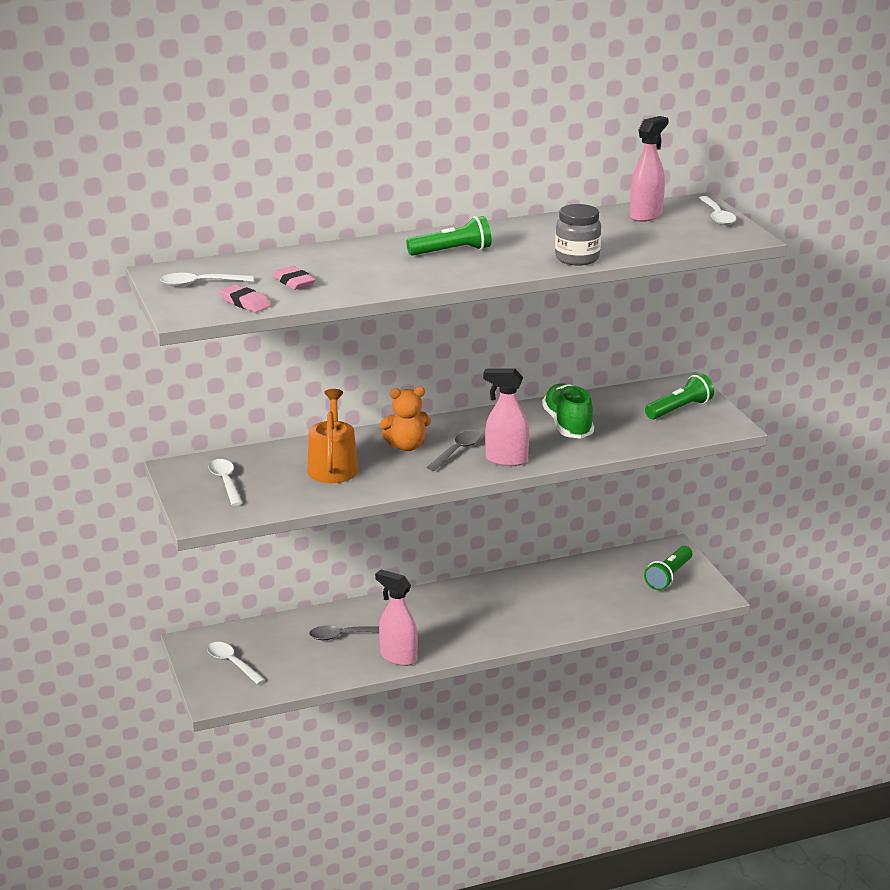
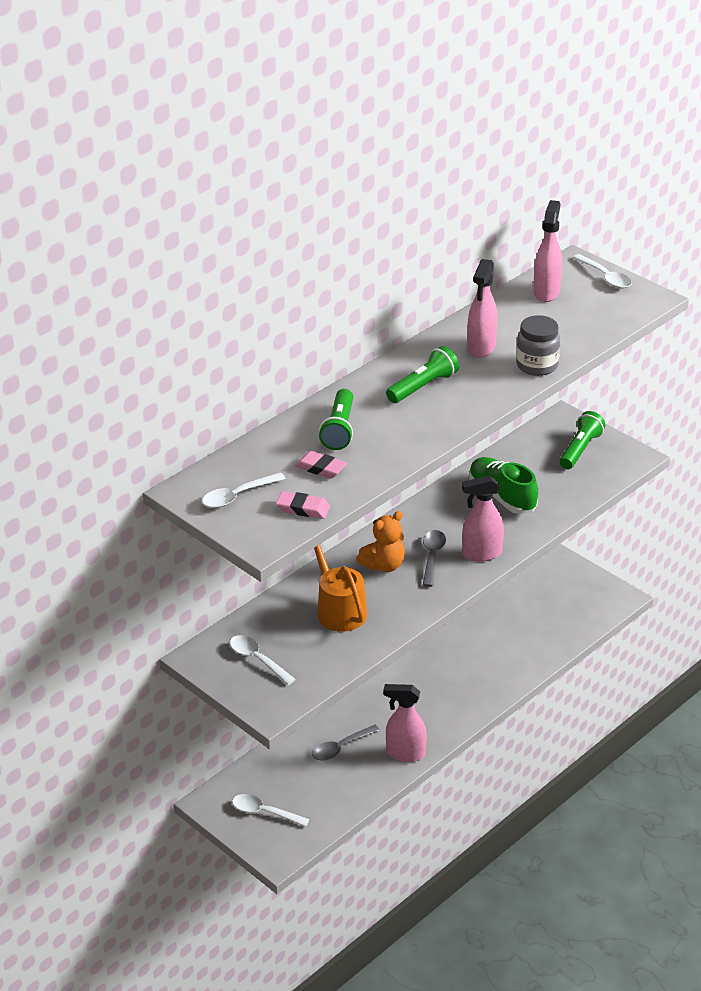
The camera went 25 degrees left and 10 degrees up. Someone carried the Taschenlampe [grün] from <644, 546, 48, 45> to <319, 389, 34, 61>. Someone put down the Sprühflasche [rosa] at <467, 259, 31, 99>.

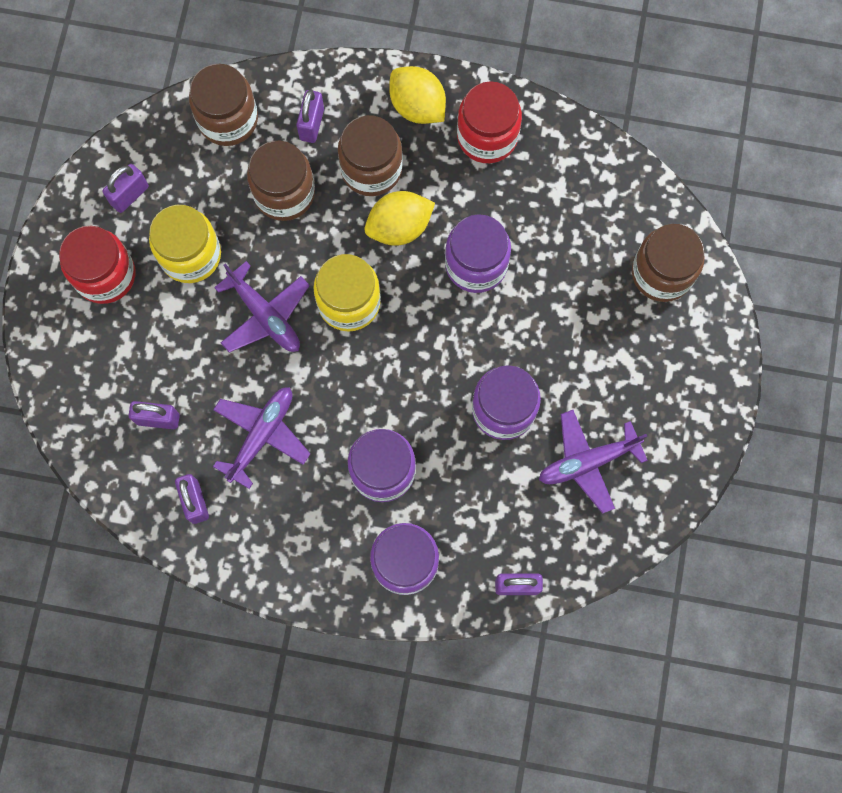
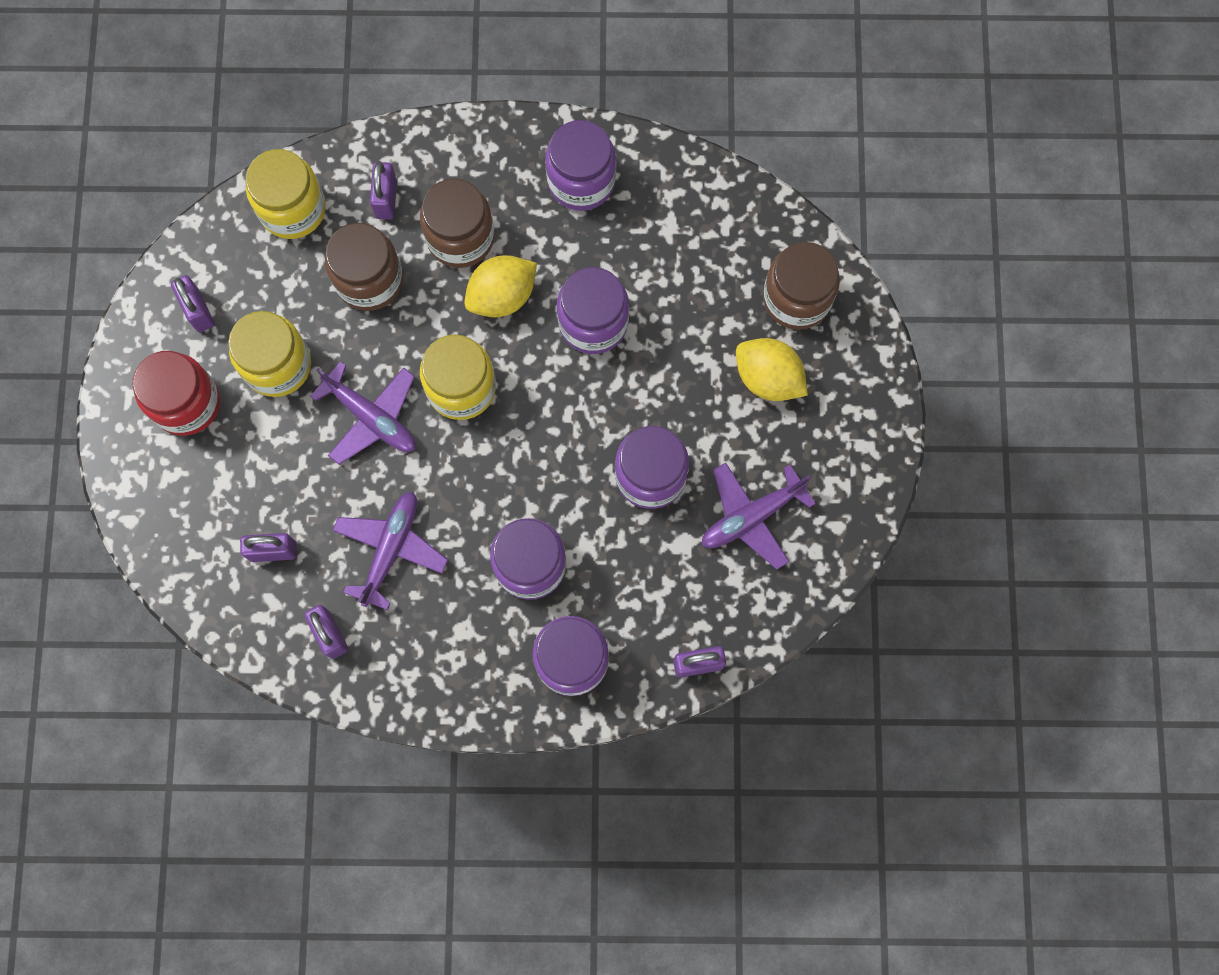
The camera went 10 degrees left and 0 degrees up. Someone rotated the Vorhängeschloss [lila] at <102, 164, 47, 49> by 60 degrees counterclockwise. Someone repainted the Einmachglas [braun] at <189, 64, 69, 82>, which became the Einmachglas [gelb] at <246, 149, 80, 90>. Someone carried the Zitrone [gelb] from <389, 66, 57, 58> to <736, 338, 72, 63>. Someone repainted the Einmachglas [rot] at <457, 81, 65, 82>, which became the Einmachglas [lila] at <545, 120, 71, 91>.

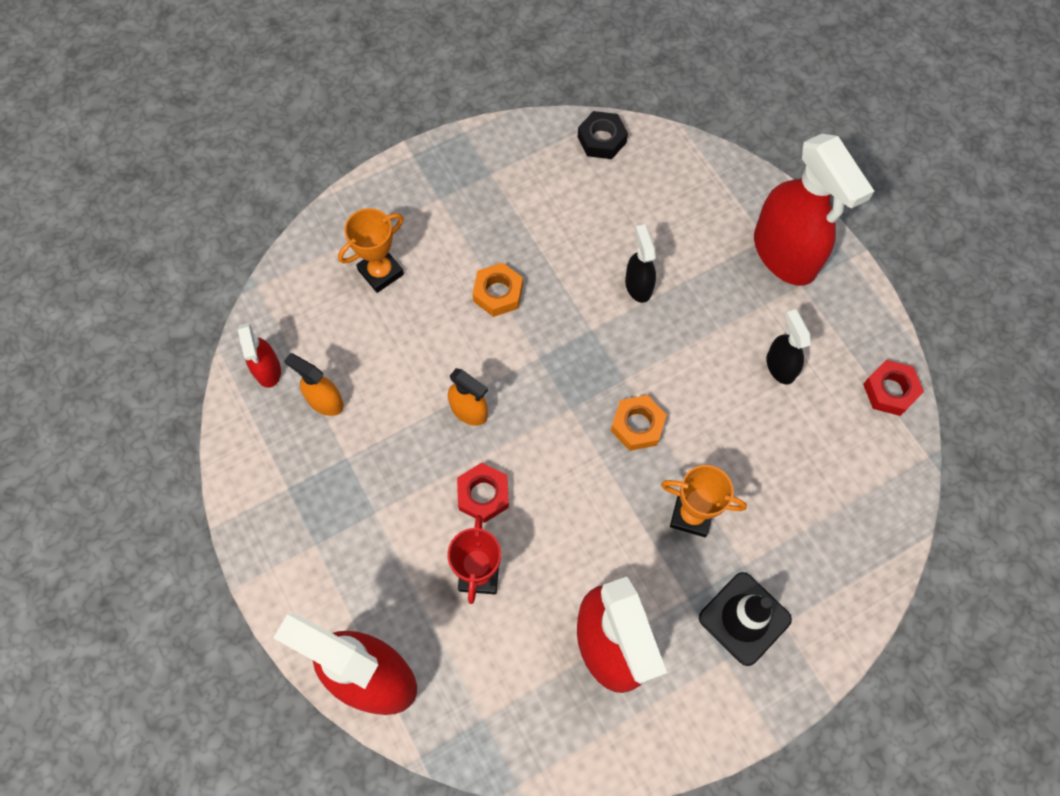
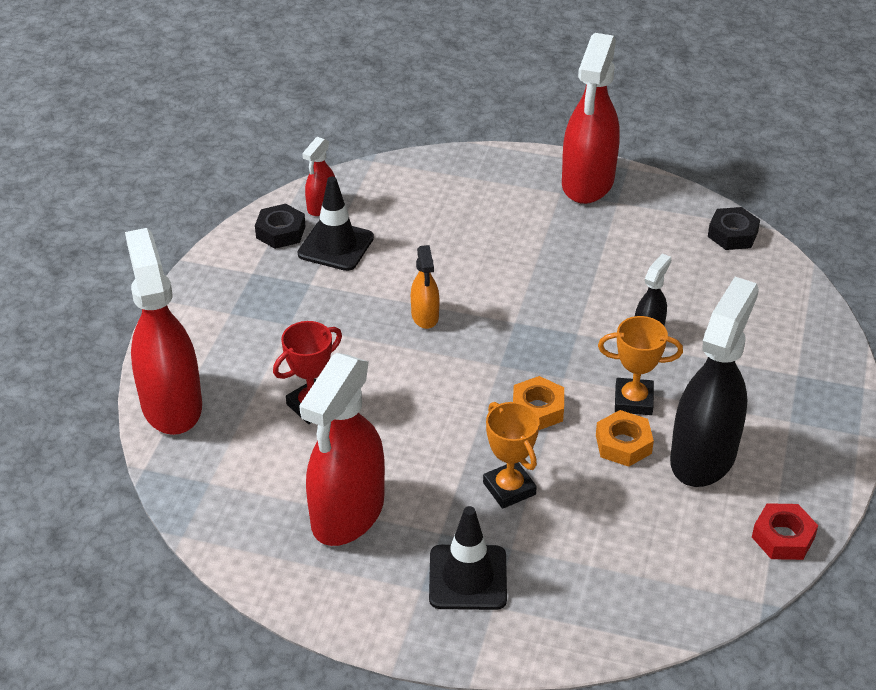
The camera went 45 degrees right and 25 degrees down. Someone swapped the Sprühflasche [orange] at <284, 353, 60, 63> for the Leitkegel [schwarz] at <298, 176, 76, 95>. Someone carried the Pokal [orange] from <338, 208, 66, 85> to <598, 316, 85, 99>. Someone took away the Sechskantmutter [rot] at <457, 463, 52, 60>. Someone carried the Sechskantmutter [orange] from <472, 262, 51, 55> to <596, 410, 58, 57>. Someone carried the Sprühflasche [rot] from <754, 134, 120, 152> to <562, 33, 58, 171>. Someone scaled the Sprühflasche [schwarz] at <766, 309, 45, 76> by 2.09. Someone put down the Sechskantmutter [schwarz] at <255, 204, 51, 45>.

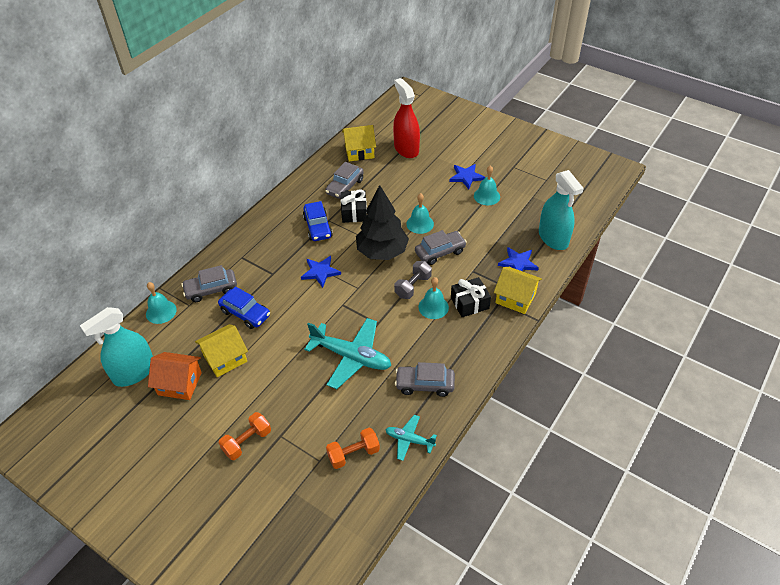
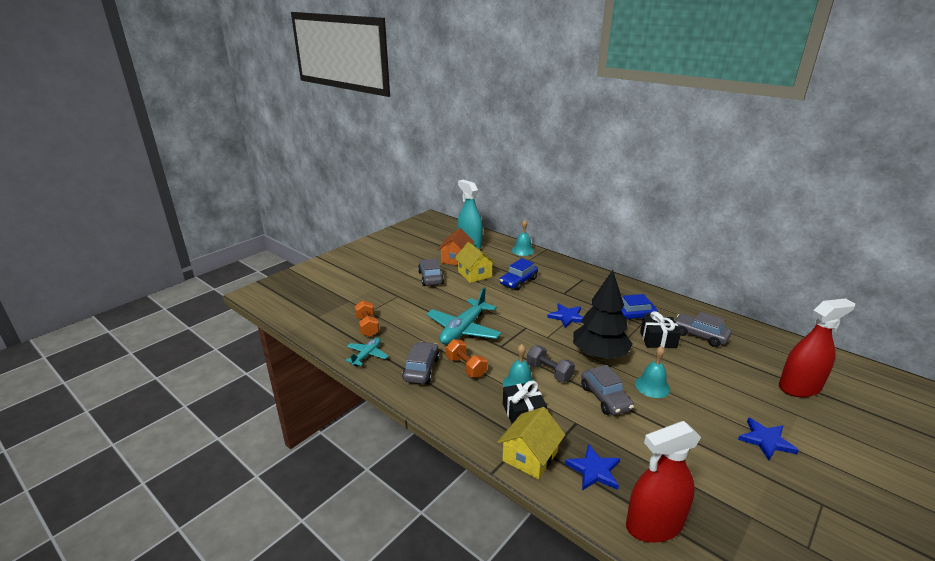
The camera went 95 degrees right and 20 degrees down. Someone carried the Auto [grau] from <181, 265, 56, 37> to <418, 259, 26, 27>. Someone carried the Hantel [orange] from <219, 412, 52, 48> to <446, 339, 41, 39>. Someone took away the Haus [gelb] at <342, 125, 34, 37>. Someone took away the Glocke [türkis] at <474, 165, 26, 40>. Someone repainted the Sprühflasche [türkis] at <539, 170, 45, 80>, which became the Sprühflasche [rot] at <626, 421, 75, 121>.

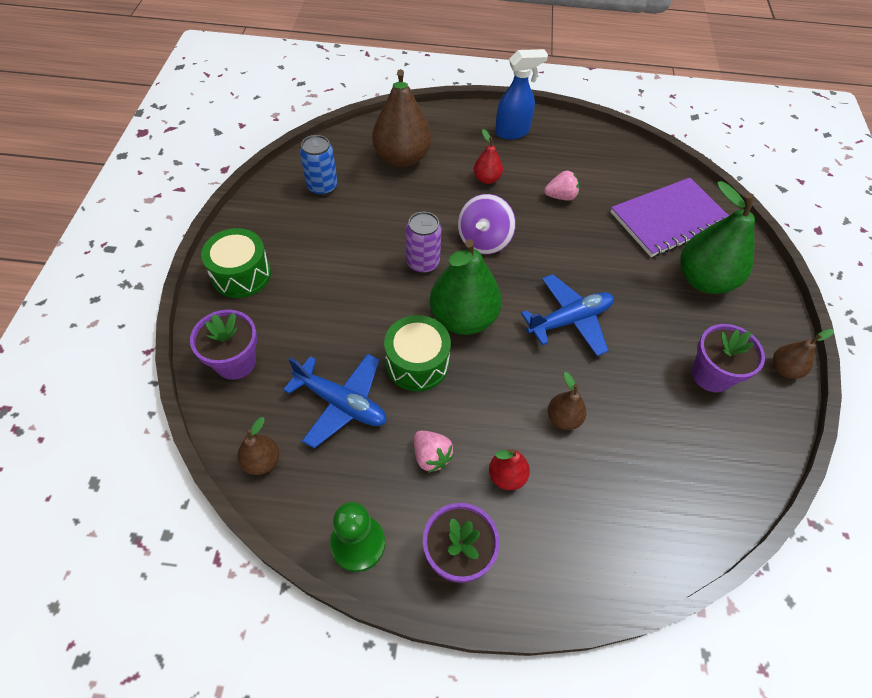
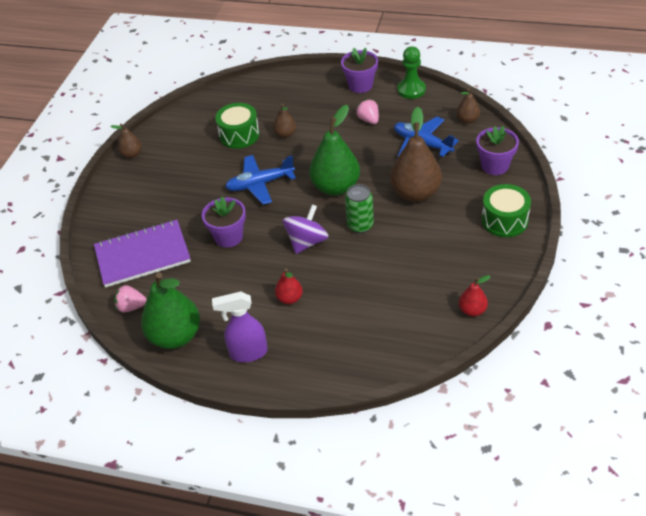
The camera went 165 degrees left and 10 degrees down. Someone took away the Dose [blau] at <300, 135, 38, 61>. Someone carried the Birne [braun] from <372, 69, 59, 98> to <390, 107, 52, 95>. Someone carried the Trommel [grün] from <384, 315, 67, 76> to <215, 103, 45, 46>. Someone repainted the Dose [lila] at <406, 212, 36, 61>, which became the Dose [grün] at <345, 184, 29, 49>. Someone carried the Birne [rot] from <489, 449, 41, 41> to <459, 275, 32, 41>. Someone repainted the Sprühflasche [blau] at <495, 49, 53, 91>, which became the Sprühflasche [lila] at <212, 291, 56, 71>. Someone carried the Erdbeere [rosa] from <544, 171, 35, 30> to <114, 285, 33, 28>. Someone carried the Birne [grün] from <680, 181, 75, 113> to <141, 272, 59, 77>. Someone carried the Blumentopf [lila] from <692, 324, 73, 68> to <202, 197, 44, 51>.

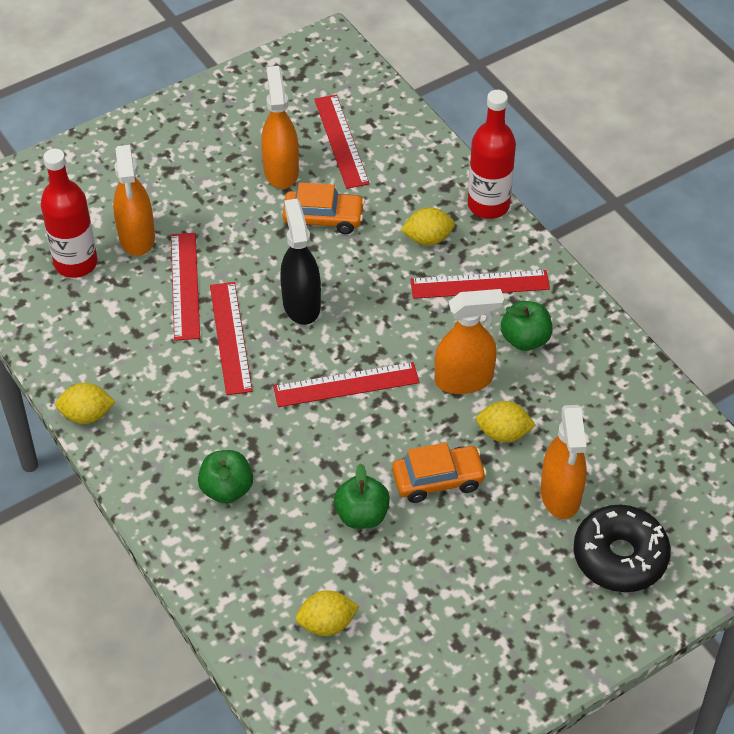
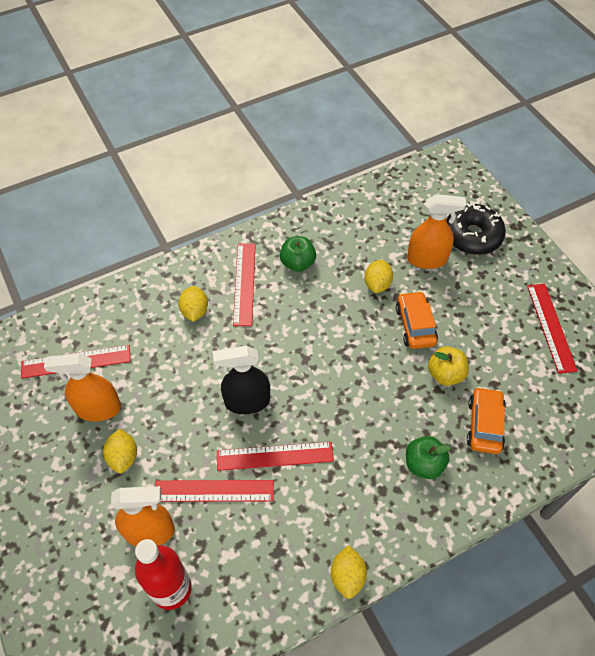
The camera went 85 degrees left and 5 degrees up. Someone carried the Lineal [rot] from <273, 362, 146, 45> to <527, 284, 51, 90>. Someone carried the Auto [orange] from <283, 182, 82, 52> to <467, 387, 39, 67>. Someone carried the Zitrone [gelb] from <296, 590, 63, 46> to <103, 429, 34, 44>. Someone repainted the Apfel [grün] at <334, 463, 56, 66>, which became the Apfel [gelb] at <428, 346, 41, 40>. Someone took away the Sprühflasche [orange] at <435, 289, 69, 105>. Someone took away the Flasche [rot] at <468, 90, 48, 129>.

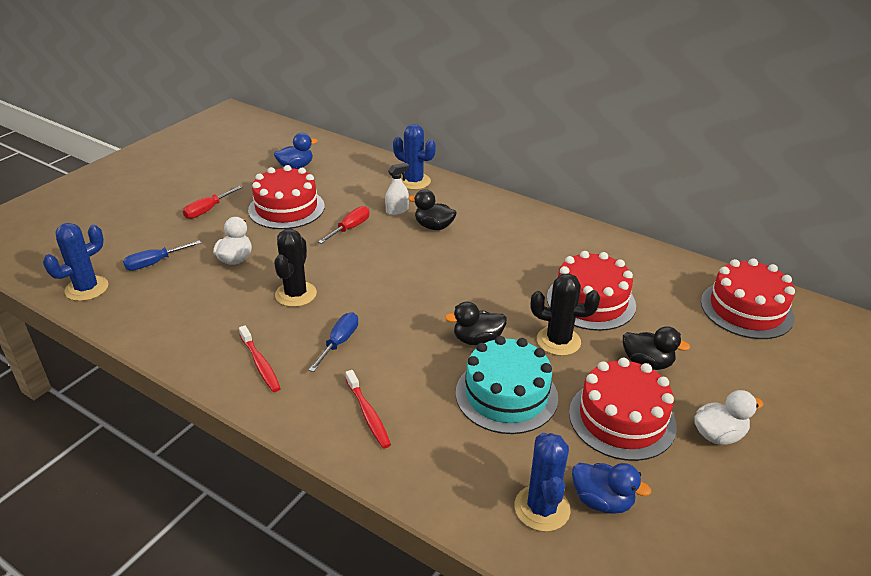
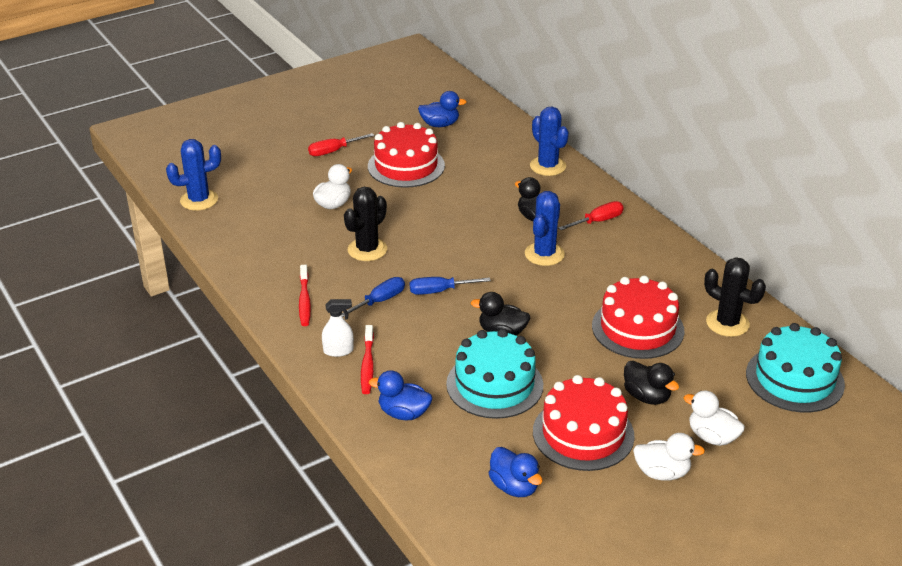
The camera went 25 degrees right and 0 degrees up. Someone carried the Schraubenzieher [blau] from <123, 240, 78, 31> to <410, 277, 81, 18>. Someone carried the Schraubenzieher [rot] from <318, 206, 51, 38> to <558, 201, 66, 29>. Someone carried the Sprühflasche [weiß] from <385, 163, 24, 52> to <322, 299, 32, 58>. Someone carried the Kaktus [blau] from <514, 433, 57, 99> to <525, 191, 40, 75>. Someone carried the Kaktus [schwarz] from <531, 273, 69, 83> to <704, 257, 62, 80>. Someone repainted the Kuchen [rot] at <701, 258, 94, 81>, which became the Kuchen [türkis] at <746, 323, 99, 89>. Someone put down the Ente [blau] at <369, 370, 63, 51>. Someone put down the Ente [weiß] at <684, 390, 61, 56>.

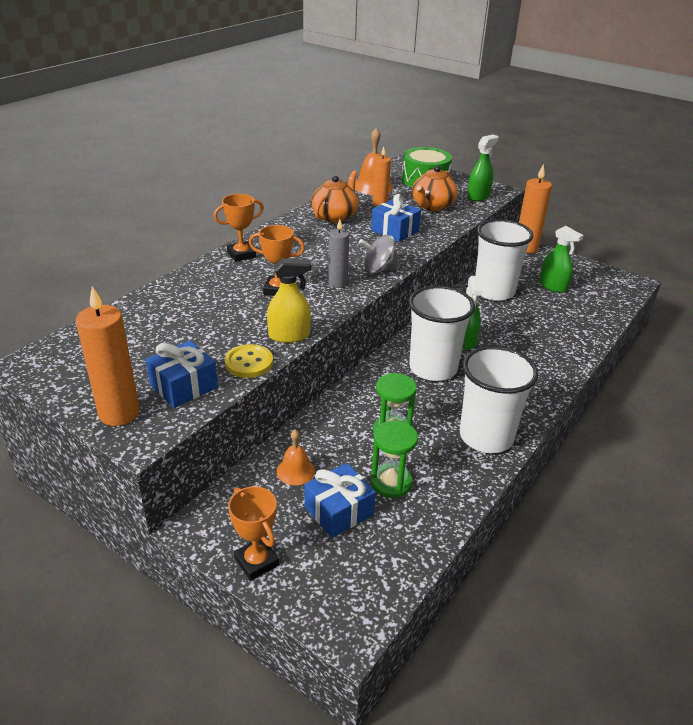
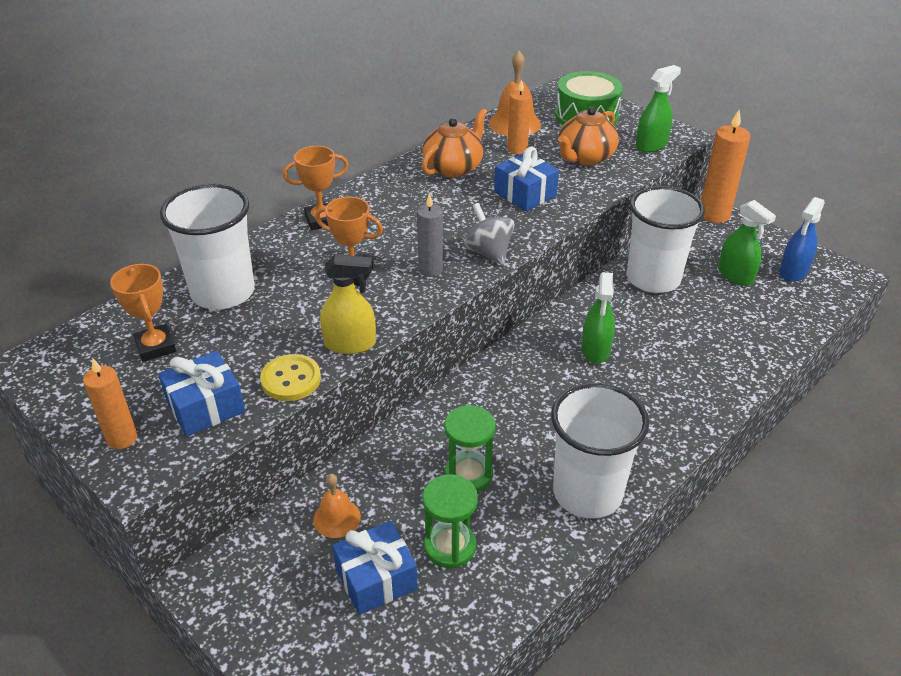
The camera went 10 degrees right and 5 degrees up. Someone scaled the Kerze [orange] at <76, 286, 64, 140> by 0.63. Someone carried the Pokal [orange] from <228, 486, 51, 95> to <110, 264, 66, 98>. Someone rotated the Kreisel [grau] at <358, 235, 42, 39> by 60 degrees clockwise. Someone carried the Becher [weiß] from <409, 286, 66, 95> to <160, 184, 95, 126>. Someone put down the Sprühflasche [blau] at <779, 197, 46, 85>.

